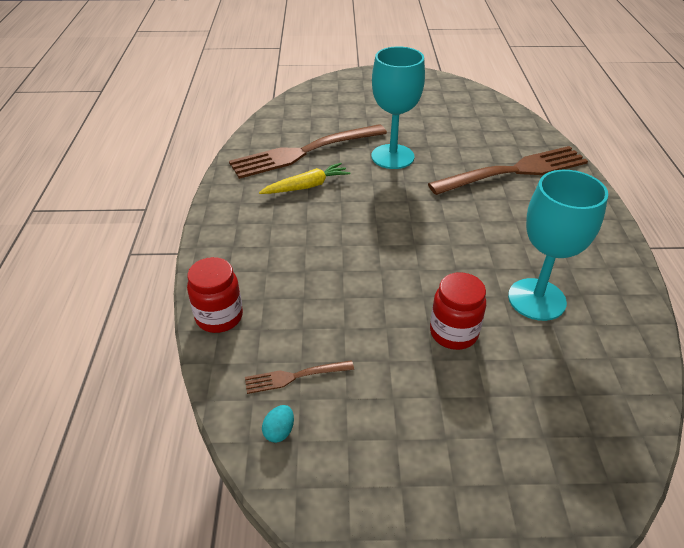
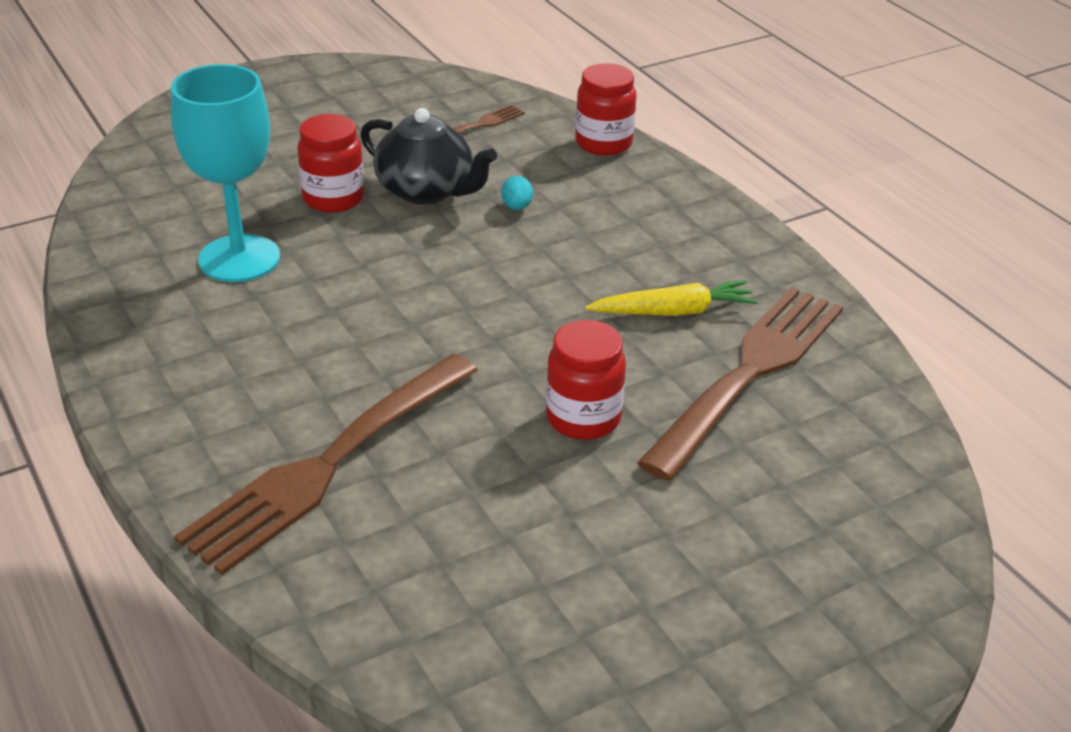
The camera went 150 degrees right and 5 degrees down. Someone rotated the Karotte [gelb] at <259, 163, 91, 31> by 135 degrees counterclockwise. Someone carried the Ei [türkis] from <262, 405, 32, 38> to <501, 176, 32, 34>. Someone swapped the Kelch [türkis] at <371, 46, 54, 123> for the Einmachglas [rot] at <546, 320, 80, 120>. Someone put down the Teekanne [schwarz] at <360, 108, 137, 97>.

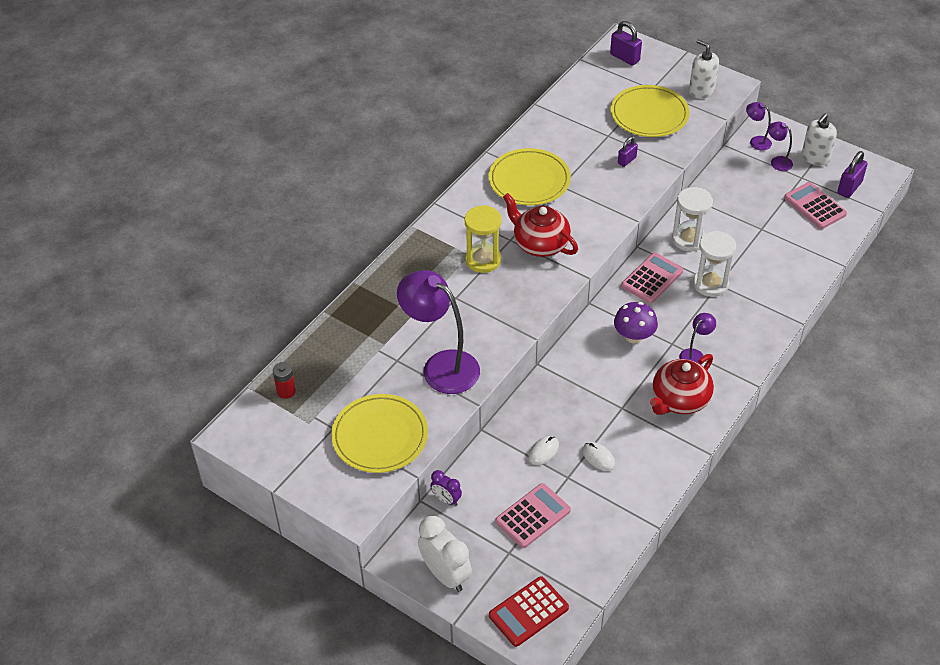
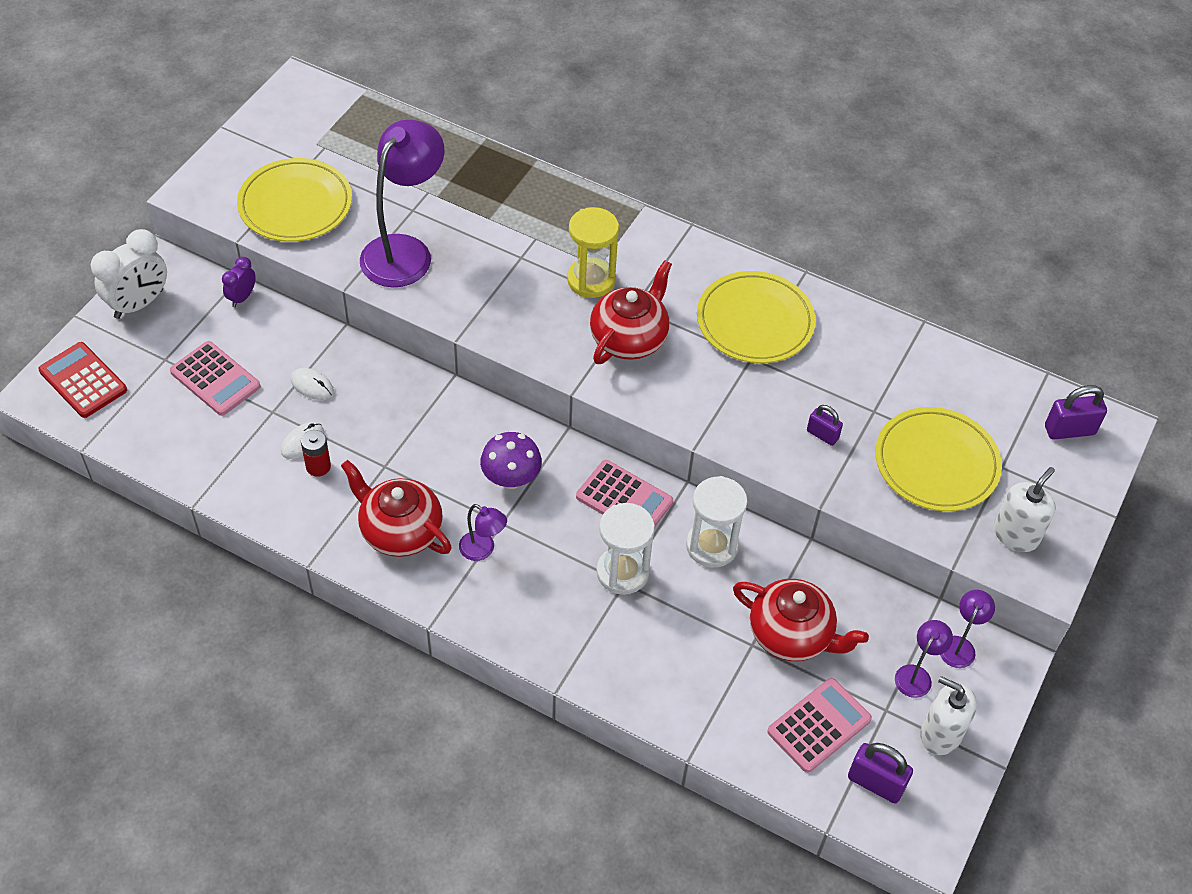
The camera went 80 degrees right and 5 degrees up. Someone carried the Batterie [rot] from <273, 362, 23, 37> to <301, 430, 30, 47>. Someone rotated the Vorhängeschloss [lila] at <610, 21, 32, 45> by 45 degrees clockwise. Someone put down the Teekanne [rot] at <733, 579, 136, 82>.

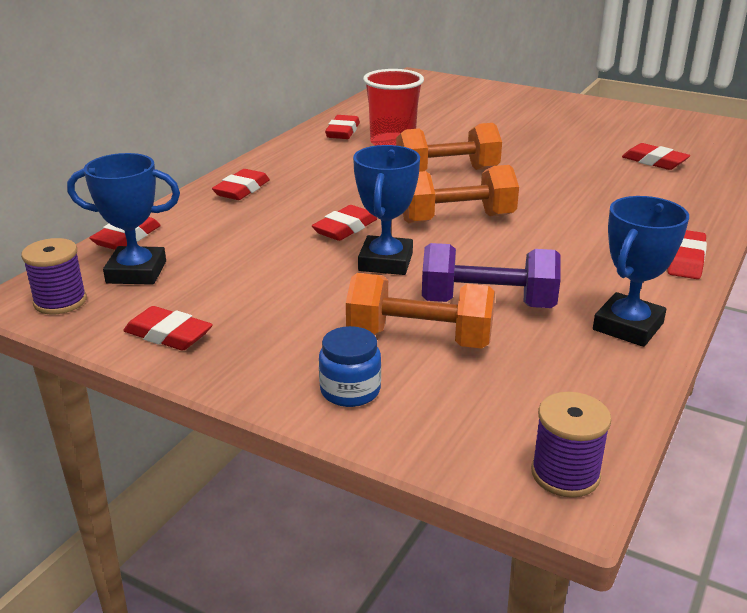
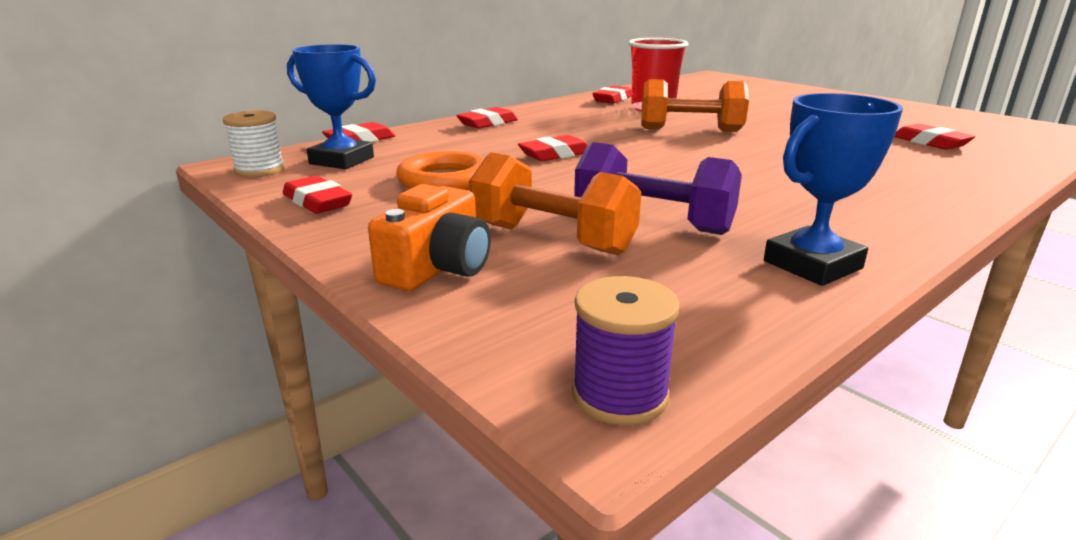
The camera went 20 degrees right and 5 degrees down. Someone repainted the Garnrolle [lila] at <21, 238, 66, 76>, which became the Garnrolle [weiß] at <223, 110, 62, 67>. Someone swapped the Einmachglas [blau] at <319, 326, 62, 81> for the Kamera [orange] at <368, 184, 123, 107>. Someone took away the Pokal [blau] at <353, 145, 67, 130>. Someone took away the Hantel [orange] at <403, 165, 116, 58>. Someone took away the Radiergummi [rot] at <667, 230, 40, 49>. Someone put down the Ring [orange] at <396, 151, 88, 39>.

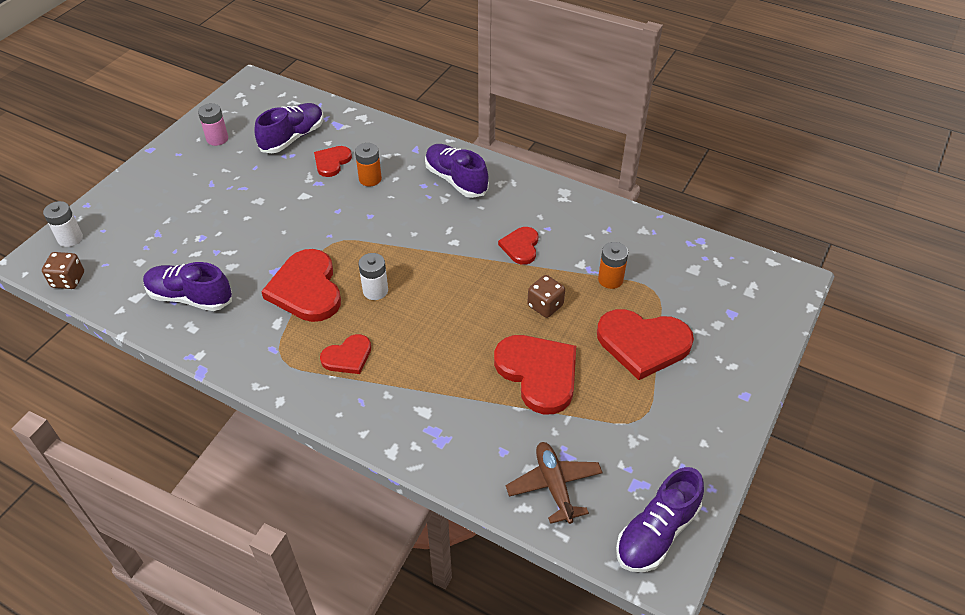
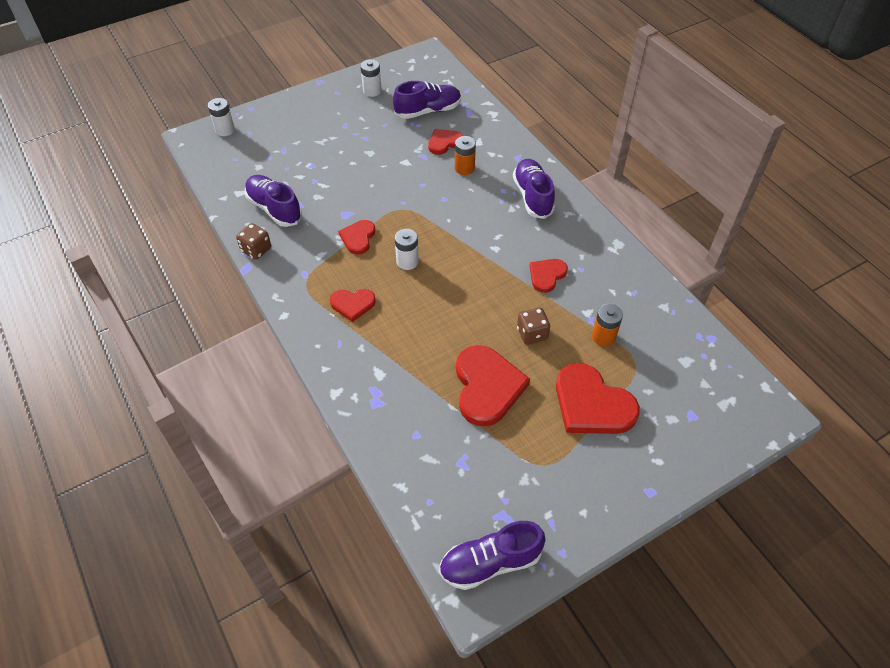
The camera went 30 degrees right and 5 degrees up. Someone carried the Spielwürfel [braun] from <42, 252, 42, 37> to <236, 223, 35, 37>. Someone repainted the Batterie [rosa] at <198, 103, 30, 43>, which became the Batterie [weiß] at <360, 59, 22, 38>. Someone scaled the Herz [rot] at <261, 249, 80, 73> by 0.55. Someone took away the Flugzeug [braun] at <506, 442, 97, 82>.

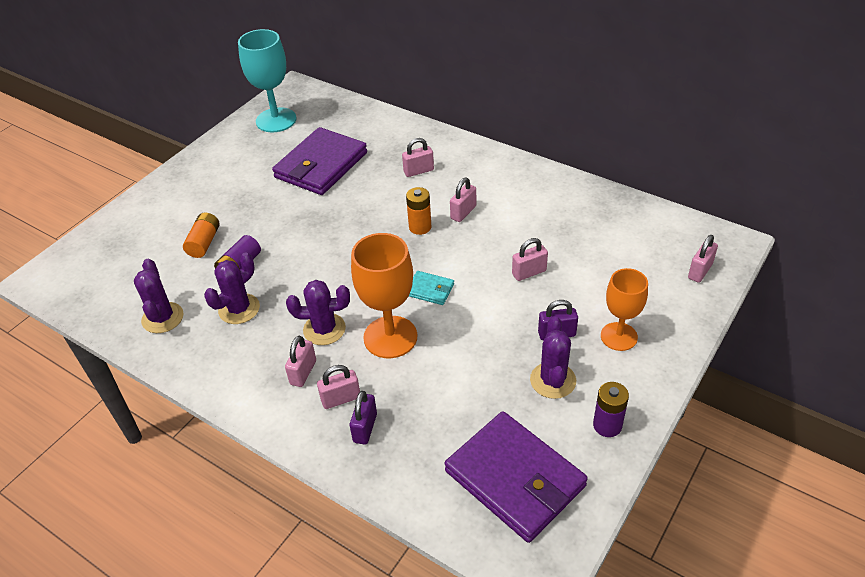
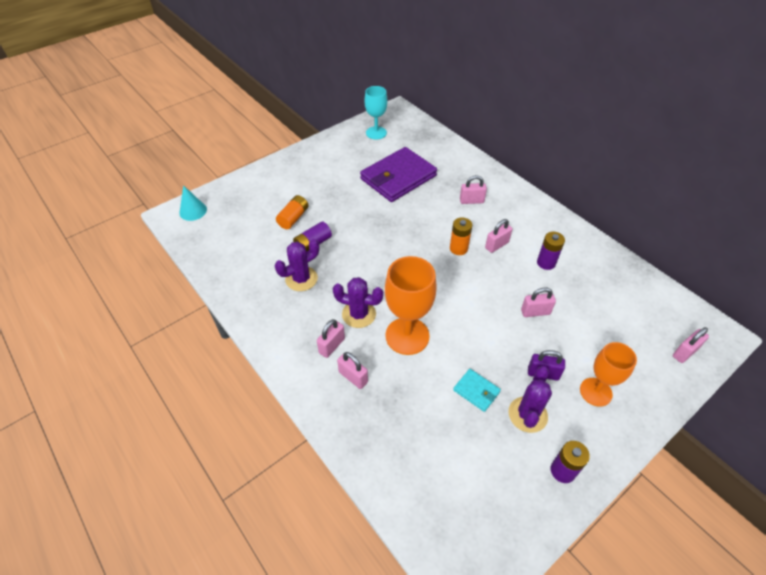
The camera went 15 degrees right and 5 degrees up. Someone took away the Kaktus [lila] at <134, 259, 50, 74>. Someone scaled the Kelch [türkis] at <238, 29, 58, 103> by 0.66. Someone rotated the Vorhängeschloss [rosa] at <317, 365, 43, 44> by 45 degrees clockwise. Someone took away the Vorhängeschloss [lila] at <350, 391, 27, 54>. Someone carried the Geldbörse [türkis] from <409, 271, 45, 34> to <453, 369, 48, 43>. Someone took away the Geldbörse [lila] at <445, 411, 143, 132>. Someone put down the Kegel [türkis] at <179, 185, 28, 36>. Someone put down the Batterie [lila] at <537, 232, 28, 38>.

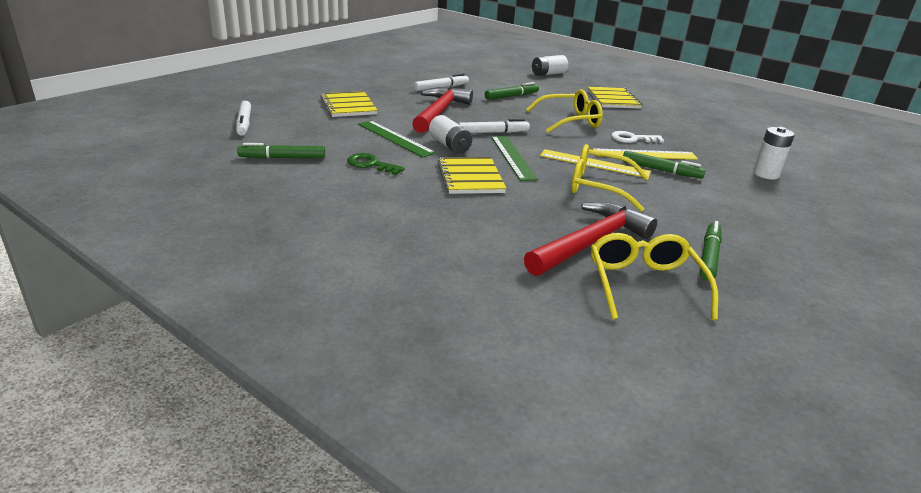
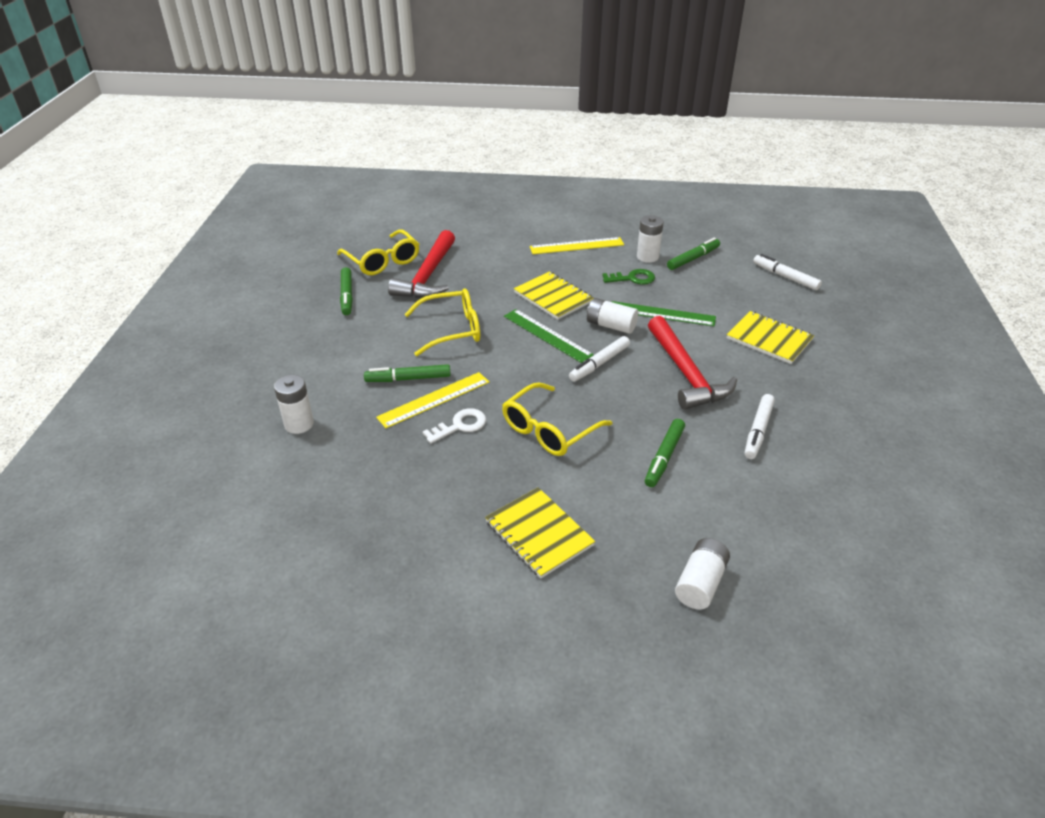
The camera went 150 degrees right and 10 degrees up. Someone carried the Lineal [gelb] from <540, 149, 111, 28> to <530, 237, 94, 17>. Someone put down the Batterie [weiß] at <637, 215, 27, 48>.

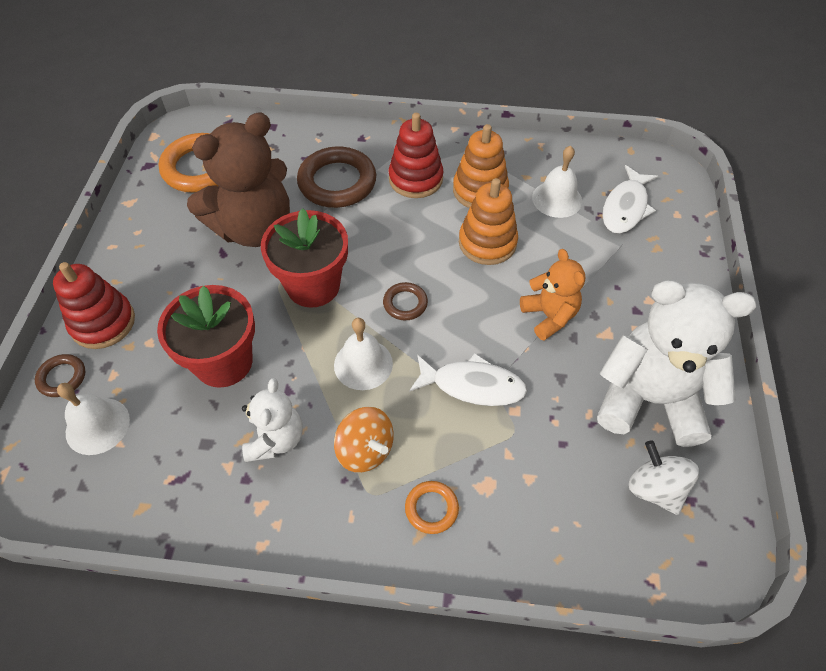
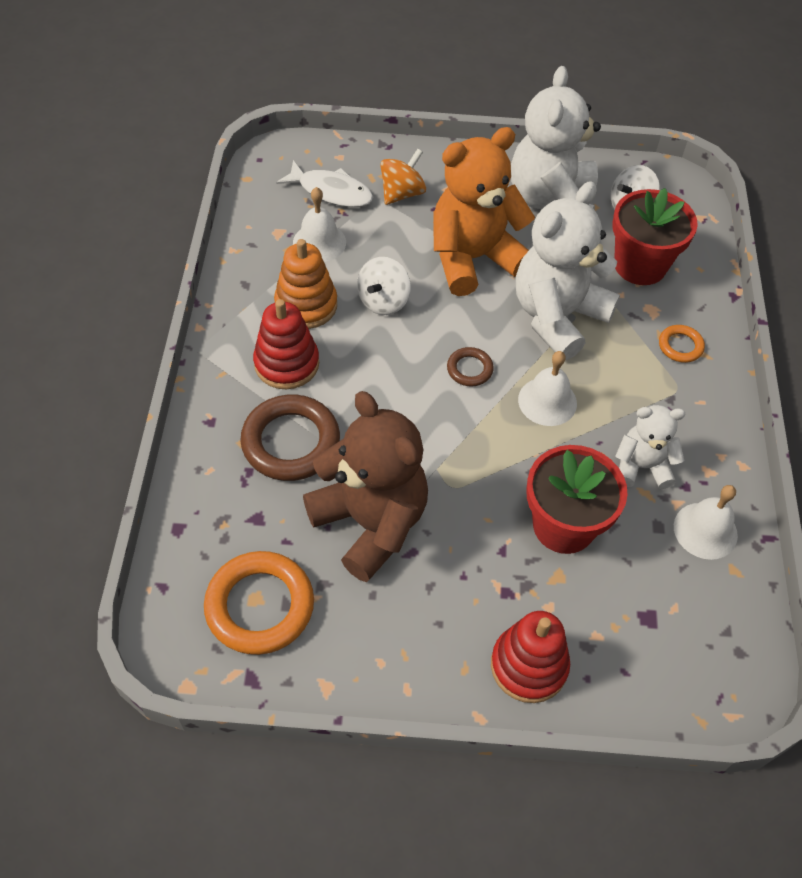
The camera went 95 degrees left and 0 degrees up. Someone took away the Ring [braun] at <35, 354, 50, 43>. Someone carried the Glocke [weiß] from <57, 383, 73, 72> to <674, 485, 64, 75>. Someone carried the Blumentopf [rot] from <261, 208, 87, 100> to <612, 188, 86, 97>. Someone carried the Kreisel [orange] from <334, 407, 60, 66> to <380, 149, 46, 56>. Someone swapped the Fisch [weiß] at <409, 353, 118, 53> for the Teddybär [weiß] at <516, 181, 104, 179>. Someone swapped the Stapelspielzeug [orange] at <459, 178, 59, 87> for the Kreisel [weiß] at <357, 257, 54, 58>. Someone scaled the Teddybär [orange] at <520, 249, 65, 91> by 1.84.

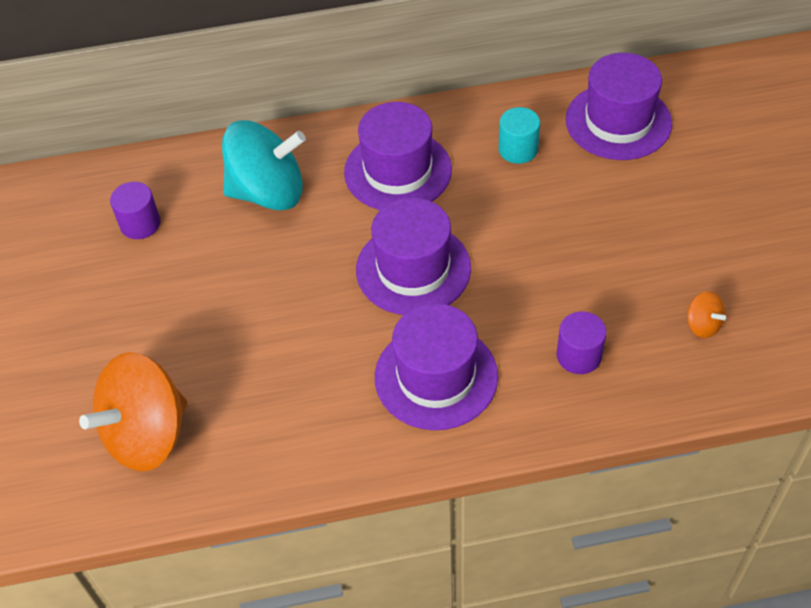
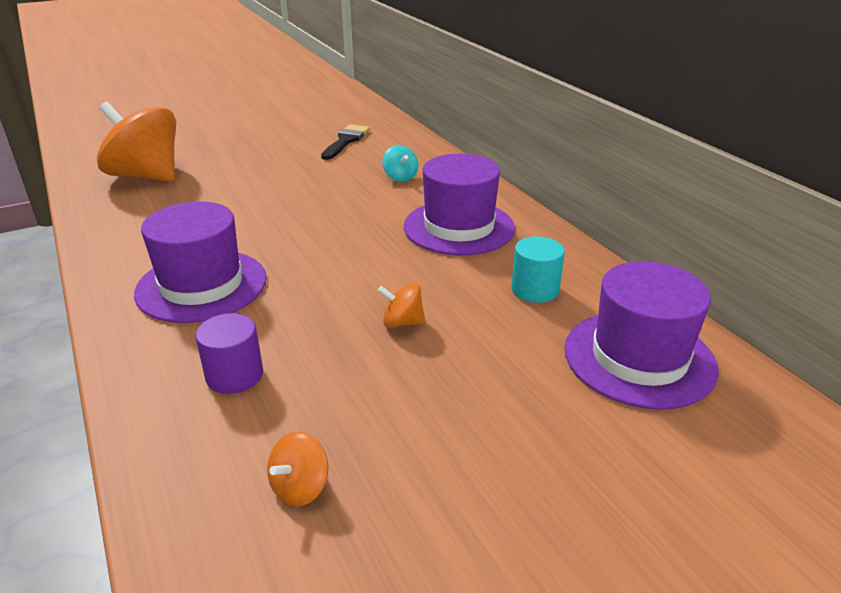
The camera went 70 degrees right and 20 degrees down. Someone swapped the Vollzylinder [lila] at <110, 182, 51, 57> for the Pinsel [schwarz] at <321, 124, 49, 36>. Someone scaled the Kreisel [türkis] at <222, 120, 84, 91> by 0.42. Someone took away the Hut [lila] at <356, 197, 115, 118>. Someone put down the Kreisel [orange] at <378, 283, 48, 45>.

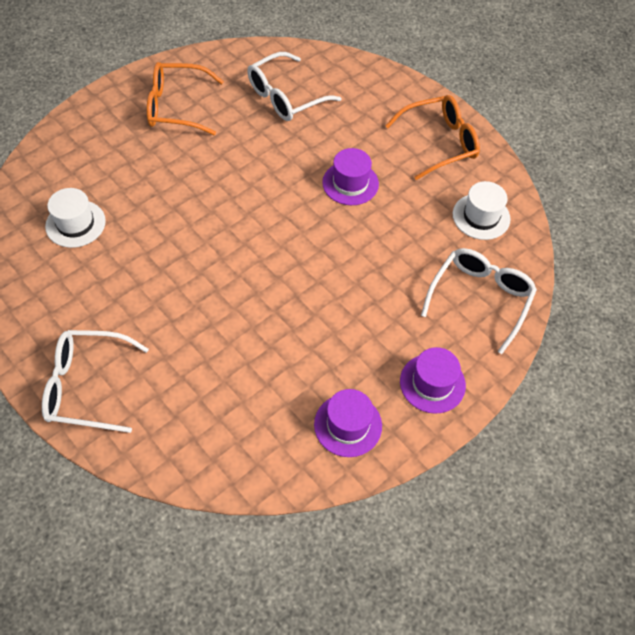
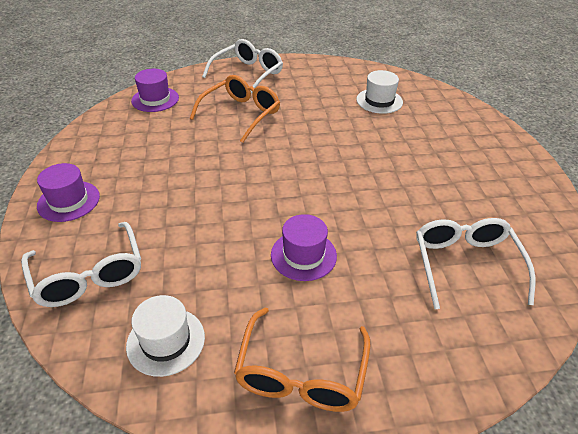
The camera went 125 degrees right and 15 degrees down. Someone carried the Brille [orange] from <147, 62, 77, 73> to <190, 75, 90, 68>. Someone carried the Hut [lila] from <314, 389, 68, 68> to <131, 69, 48, 43>.

